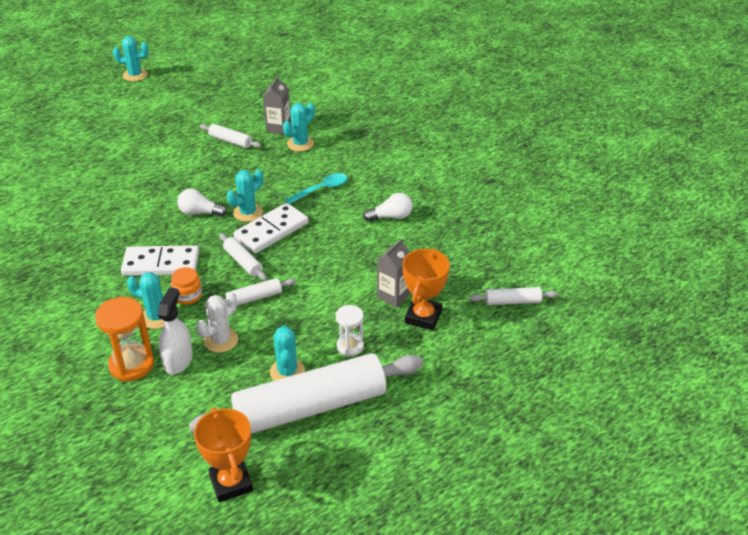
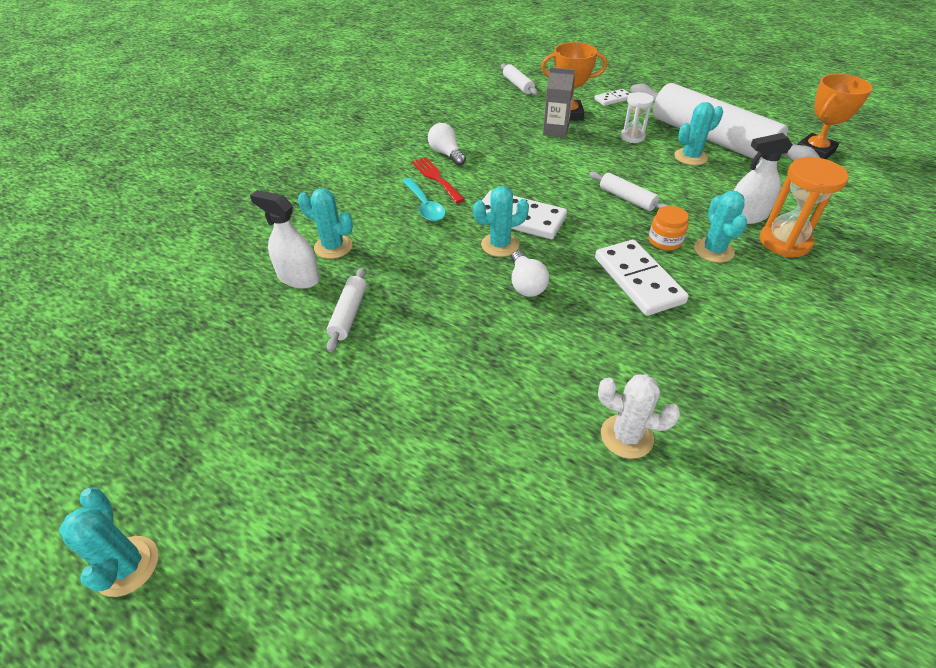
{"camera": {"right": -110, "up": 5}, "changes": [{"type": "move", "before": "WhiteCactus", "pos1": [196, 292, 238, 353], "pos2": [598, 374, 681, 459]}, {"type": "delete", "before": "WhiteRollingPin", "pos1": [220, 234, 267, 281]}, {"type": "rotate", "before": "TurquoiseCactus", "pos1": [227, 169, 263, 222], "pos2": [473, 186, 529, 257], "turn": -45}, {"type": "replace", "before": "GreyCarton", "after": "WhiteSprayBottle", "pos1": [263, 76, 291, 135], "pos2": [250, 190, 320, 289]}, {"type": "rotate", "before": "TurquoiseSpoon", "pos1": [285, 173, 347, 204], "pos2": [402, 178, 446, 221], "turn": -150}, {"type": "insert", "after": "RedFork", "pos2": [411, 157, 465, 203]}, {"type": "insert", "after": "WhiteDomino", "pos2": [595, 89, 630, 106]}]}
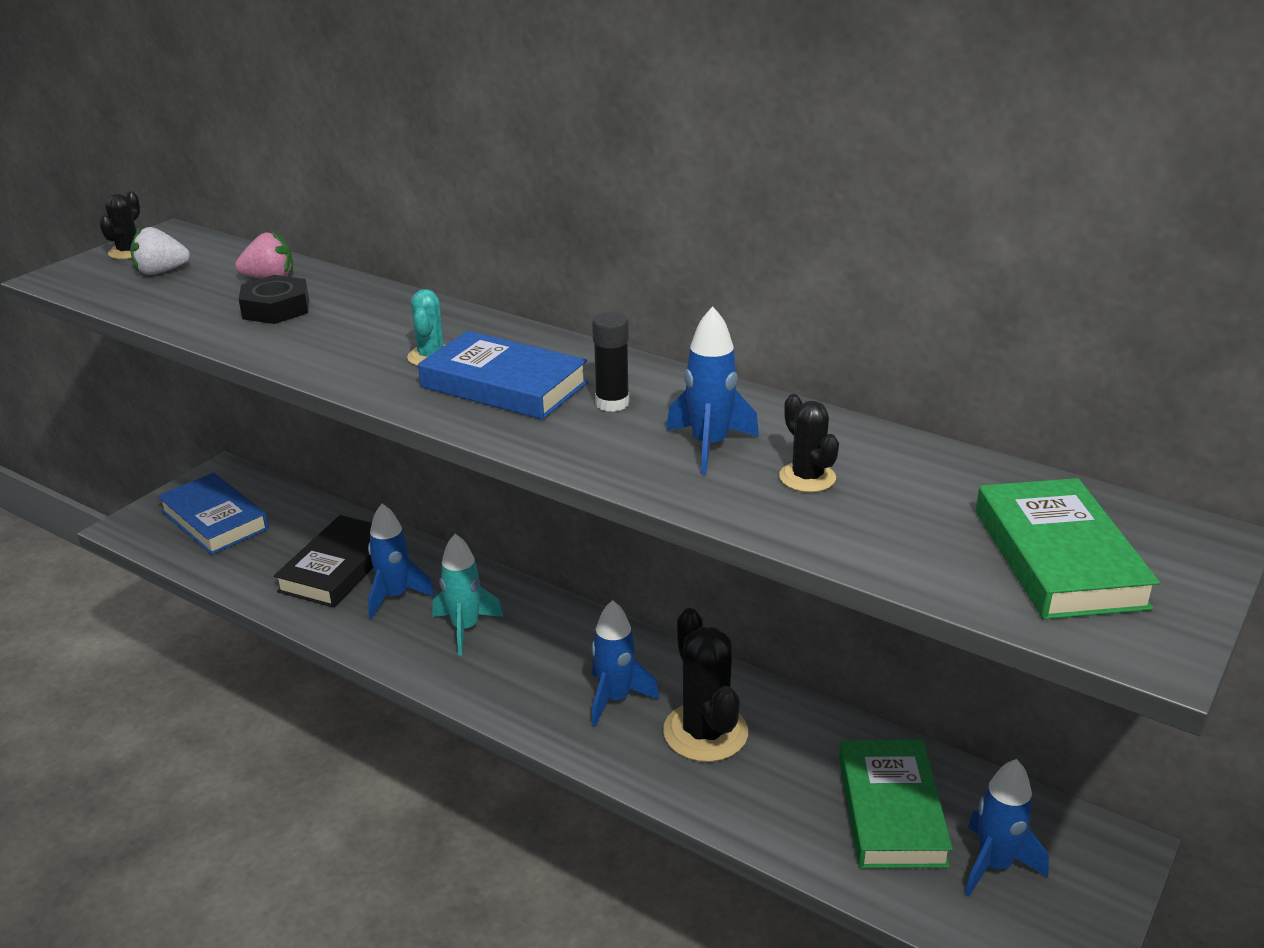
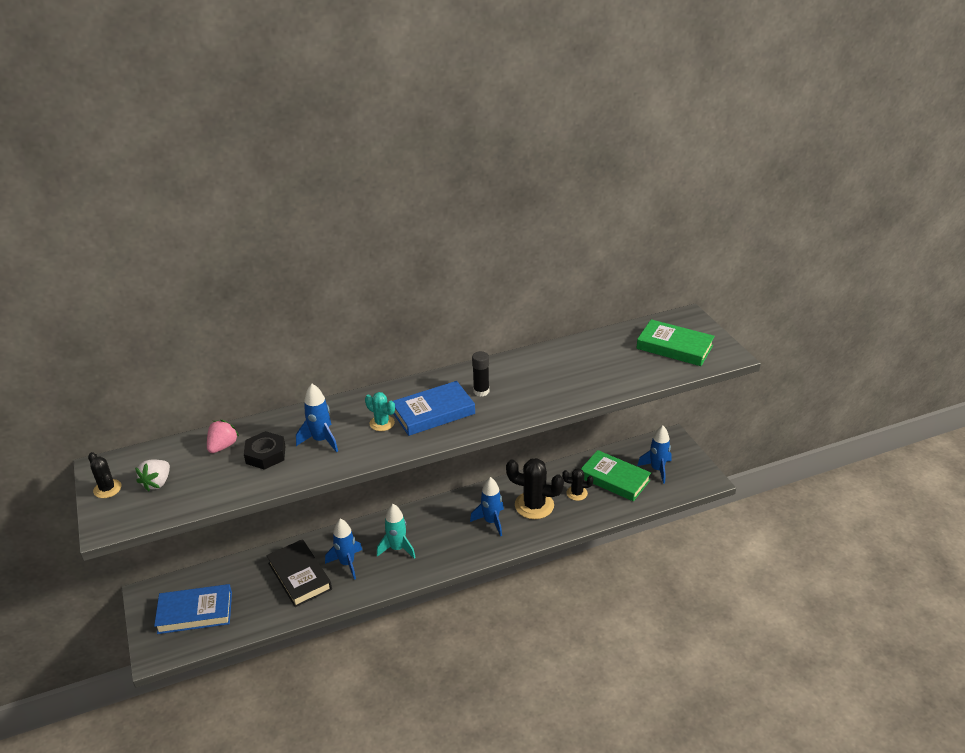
{"camera": {"right": -55, "up": 5}, "changes": [{"type": "move", "before": "BlueRocket", "pos1": [666, 306, 759, 474], "pos2": [296, 384, 338, 452]}, {"type": "move", "before": "BlackCactus", "pos1": [779, 394, 839, 492], "pos2": [562, 468, 594, 501]}]}
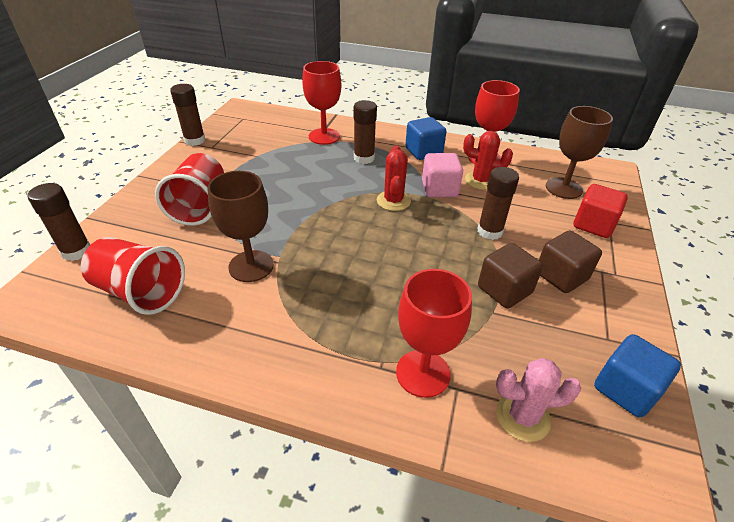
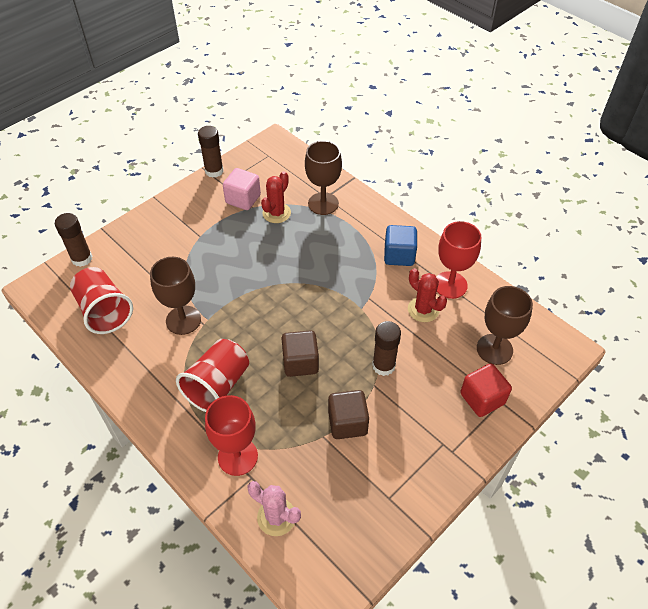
{"camera": {"right": 30, "up": 10}, "changes": [{"type": "move", "before": "RedCup", "pos1": [155, 153, 224, 226], "pos2": [176, 339, 249, 412]}, {"type": "recolor", "before": "RedGoblet", "after": "BrownGoblet", "pos1": [302, 61, 341, 145], "pos2": [305, 141, 342, 215]}, {"type": "delete", "before": "BrownGlueStick", "pos1": [354, 100, 377, 164]}, {"type": "move", "before": "RedCactus", "pos1": [376, 146, 411, 211], "pos2": [261, 171, 291, 223]}, {"type": "move", "before": "PinkCube", "pos1": [422, 153, 463, 198], "pos2": [223, 168, 261, 210]}, {"type": "move", "before": "BrownCube", "pos1": [539, 231, 602, 293], "pos2": [282, 330, 319, 377]}, {"type": "delete", "before": "BlueCube", "pos1": [594, 334, 681, 418]}]}
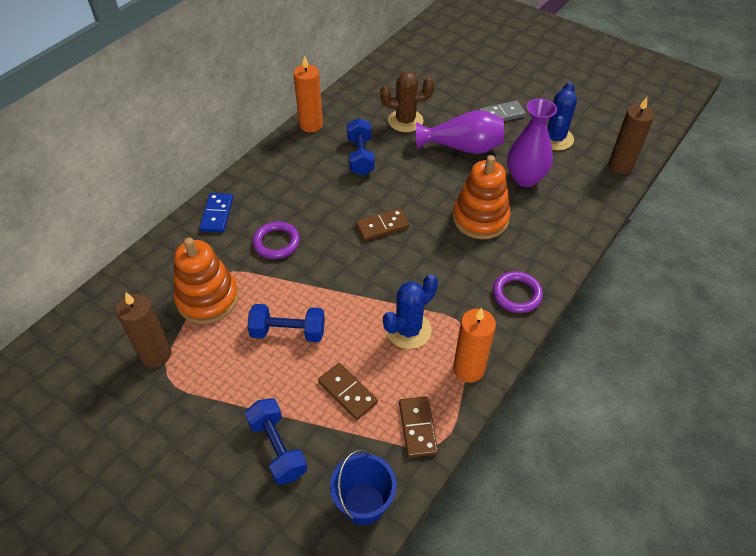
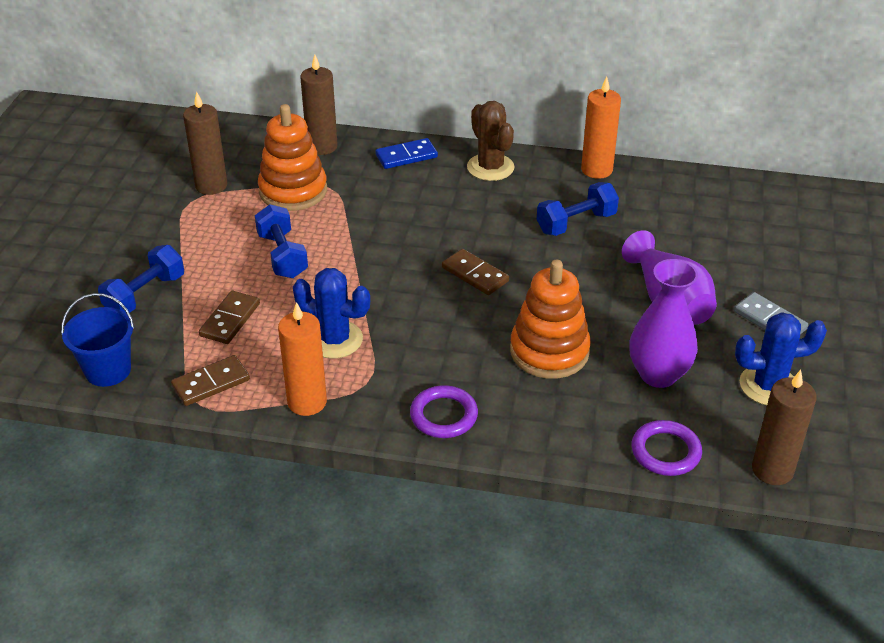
{"camera": {"right": 65, "up": -10}, "changes": [{"type": "move", "before": "PurpleRing", "pos1": [253, 221, 300, 259], "pos2": [632, 420, 702, 476]}, {"type": "move", "before": "BrownCactus", "pos1": [380, 72, 434, 132], "pos2": [467, 101, 514, 181]}, {"type": "insert", "after": "BrownCandle", "pos2": [300, 55, 338, 155]}]}
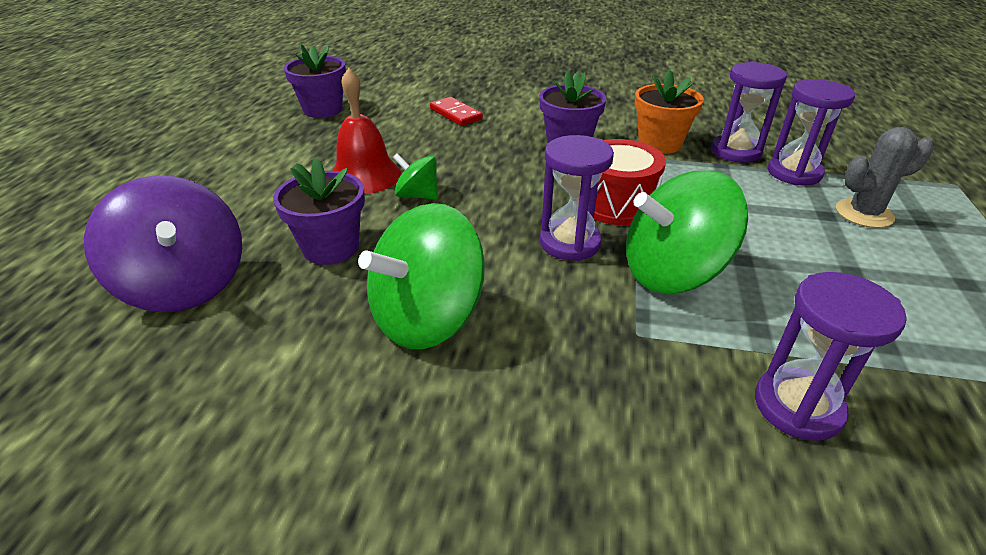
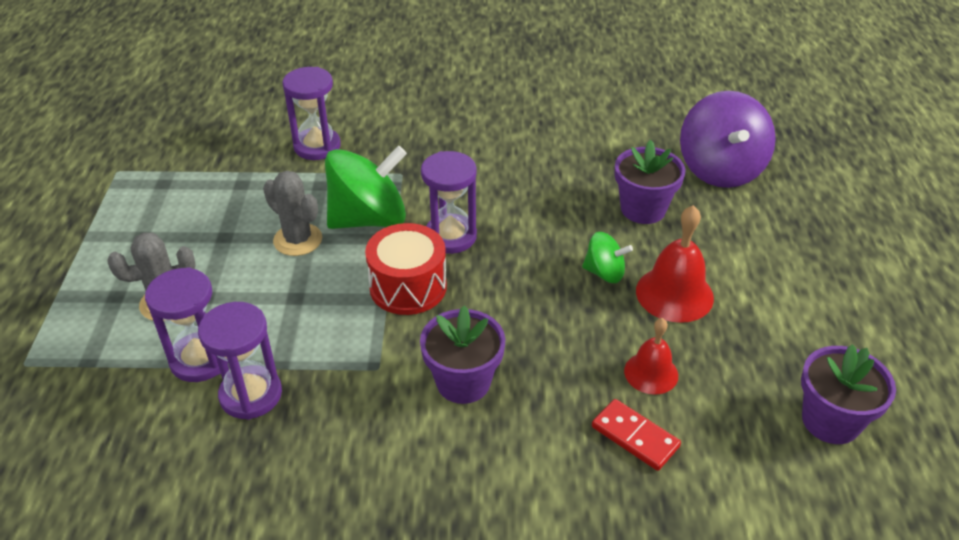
{"camera": {"right": 170, "up": 5}, "changes": [{"type": "rotate", "before": "PurpleSpinningTop", "pos1": [84, 176, 242, 312], "pos2": [680, 91, 776, 188], "turn": -135}, {"type": "delete", "before": "GreenSpinningTop", "pos1": [358, 203, 485, 349]}, {"type": "delete", "before": "OrangeFlowerPot", "pos1": [635, 70, 704, 154]}, {"type": "insert", "after": "GreyCactus", "pos2": [263, 171, 322, 256]}, {"type": "insert", "after": "RedBell", "pos2": [624, 318, 678, 395]}]}
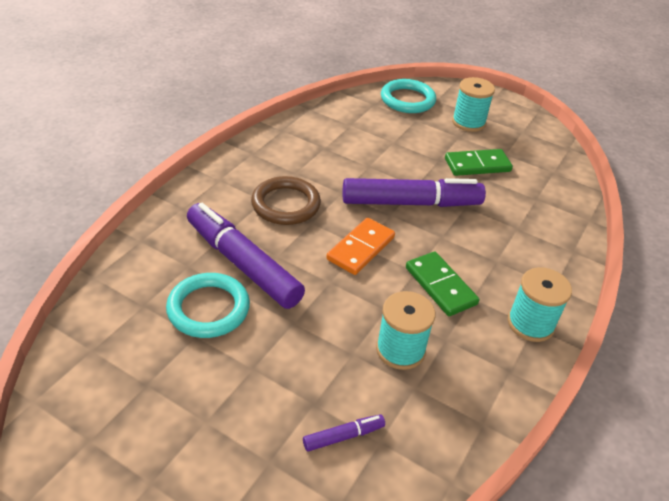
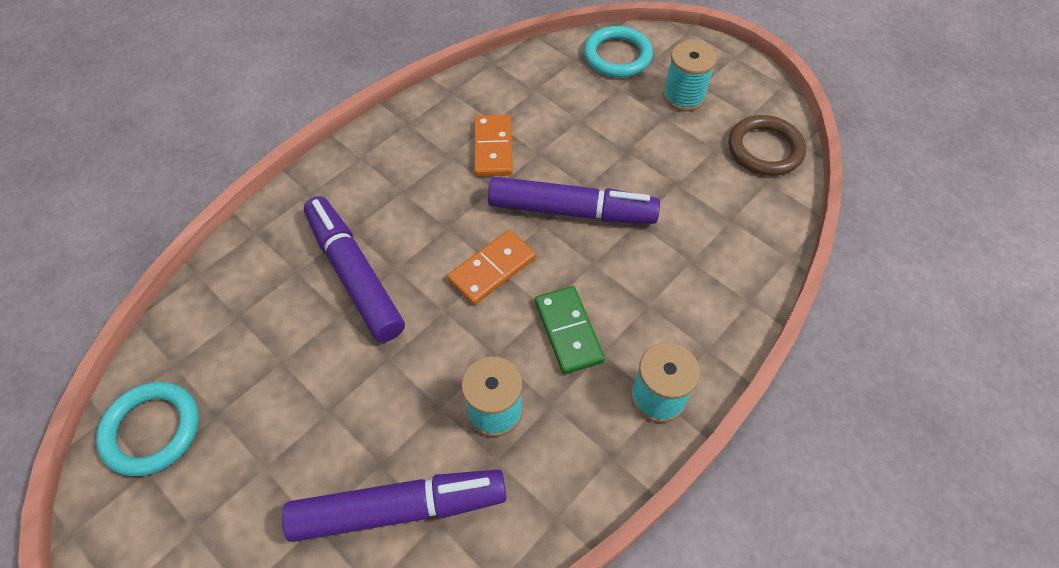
{"camera": {"right": 15, "up": 15}, "changes": [{"type": "move", "before": "TurquoiseRing", "pos1": [166, 273, 250, 338], "pos2": [96, 382, 199, 476]}, {"type": "move", "before": "BrownRing", "pos1": [251, 176, 321, 225], "pos2": [728, 115, 806, 176]}, {"type": "resize", "before": "PurpleMarker", "pos1": [303, 414, 385, 452], "pos2": [282, 470, 506, 542], "scale": 2.34}, {"type": "delete", "before": "GreenDomino", "pos1": [445, 149, 513, 176]}, {"type": "insert", "after": "OrangeDomino", "pos2": [474, 115, 513, 176]}]}
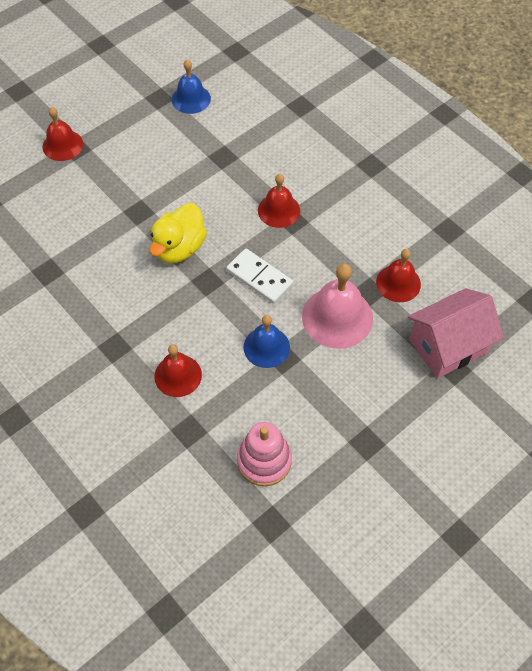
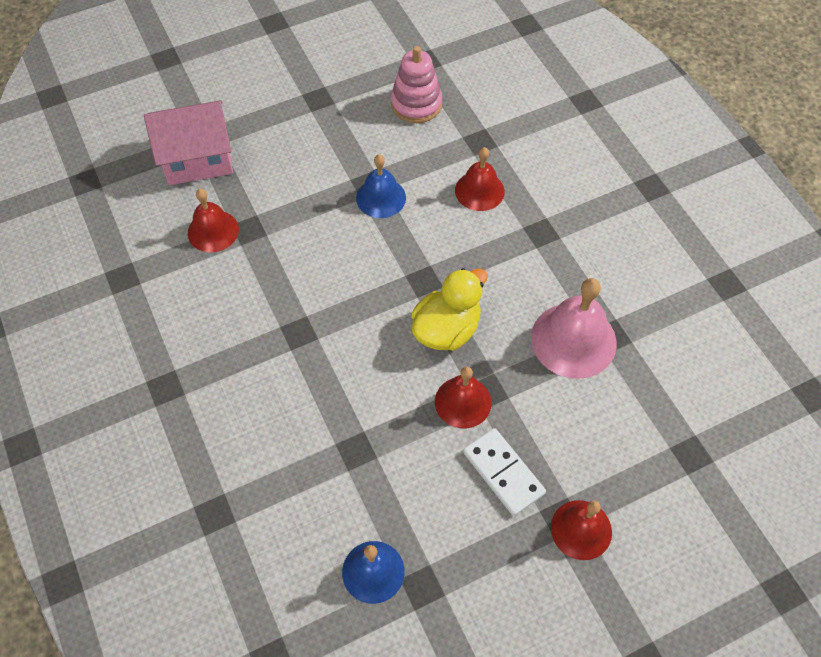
{"camera": {"right": -165, "up": 0}, "changes": [{"type": "move", "before": "WhiteDomino", "pos1": [226, 249, 293, 304], "pos2": [463, 428, 546, 516]}, {"type": "move", "before": "RedBell", "pos1": [258, 174, 300, 228], "pos2": [435, 367, 492, 429]}, {"type": "move", "before": "PinkBell", "pos1": [302, 264, 373, 349], "pos2": [531, 278, 617, 379]}]}
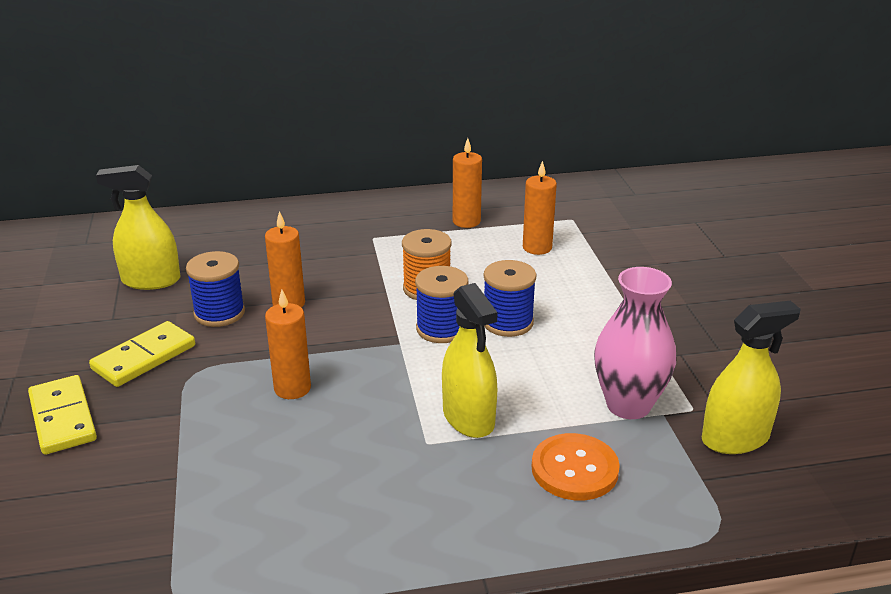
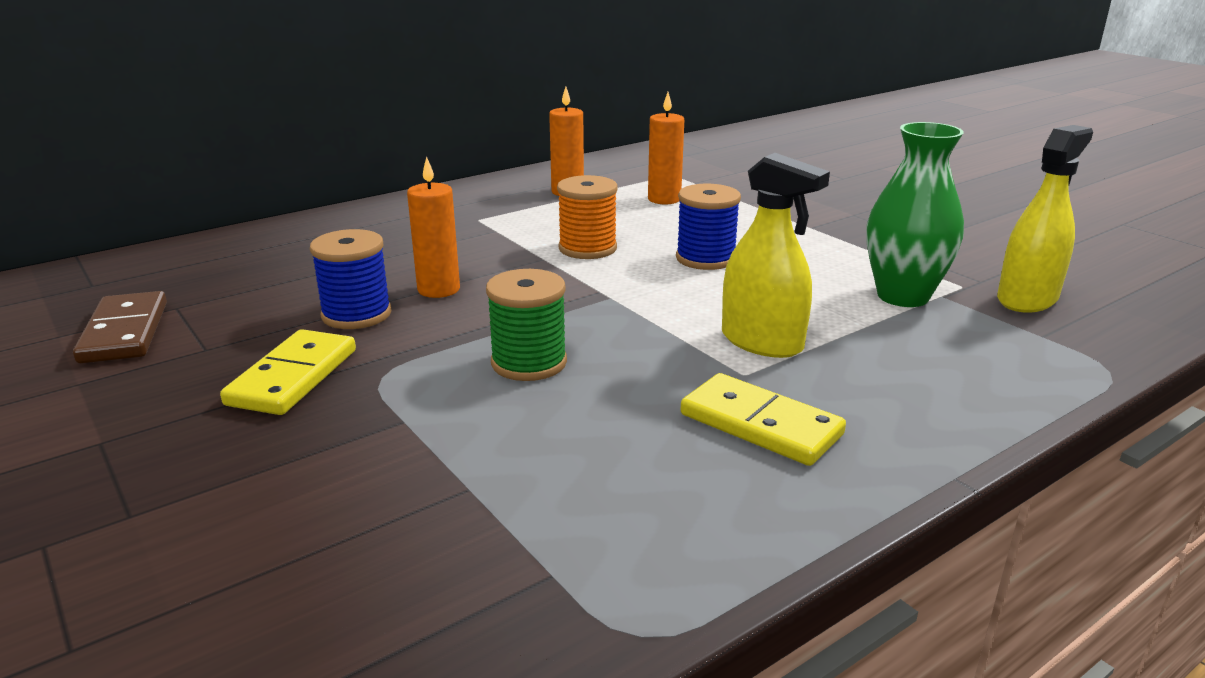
{"camera": {"right": -25, "up": -5}, "changes": [{"type": "move", "before": "YellowDomino", "pos1": [28, 375, 97, 455], "pos2": [681, 373, 846, 466]}, {"type": "delete", "before": "YellowSprayBottle", "pos1": [96, 165, 180, 290]}, {"type": "replace", "before": "OrangeCandle", "after": "GreenSpool", "pos1": [265, 290, 311, 399], "pos2": [486, 269, 567, 381]}, {"type": "delete", "before": "BlueSpool", "pos1": [415, 266, 469, 343]}, {"type": "delete", "before": "OrangeButton", "pos1": [532, 433, 620, 500]}, {"type": "recolor", "before": "PinkVase", "after": "GreenVase", "pos1": [594, 267, 676, 419], "pos2": [867, 122, 964, 307]}, {"type": "insert", "after": "BrownDomino", "pos2": [73, 291, 167, 363]}]}
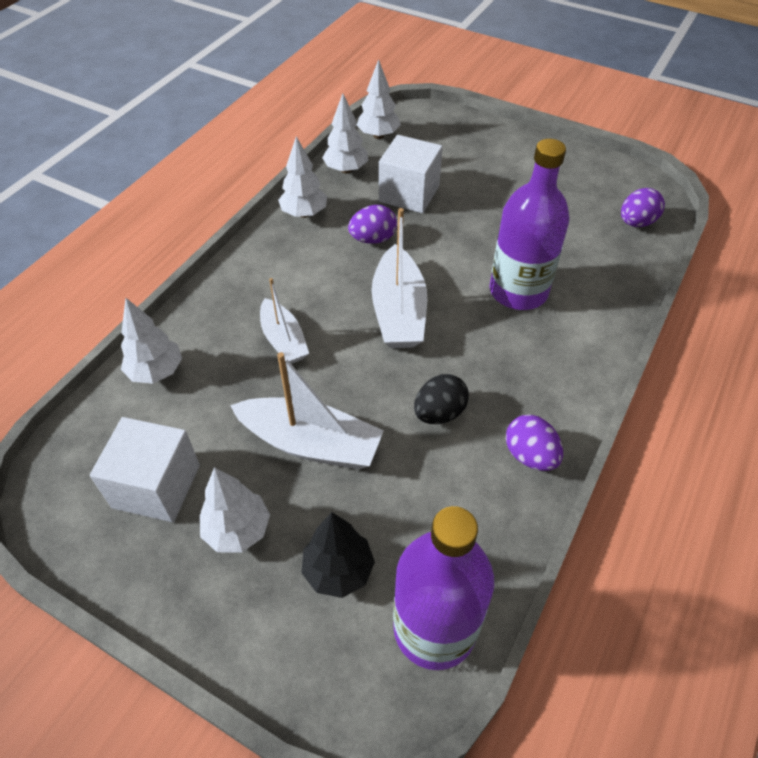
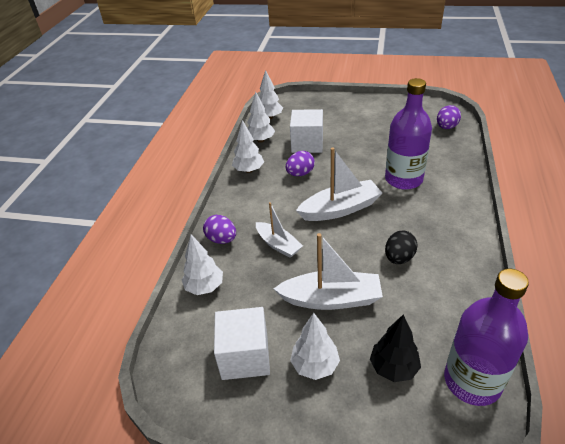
{"camera": {"right": -15, "up": -10}, "changes": [{"type": "rotate", "before": "WhiteBoat", "pos1": [371, 208, 427, 348], "pos2": [296, 147, 382, 221], "turn": -90}, {"type": "move", "before": "PurpleEgg", "pos1": [506, 415, 563, 471], "pos2": [203, 215, 236, 244]}]}
